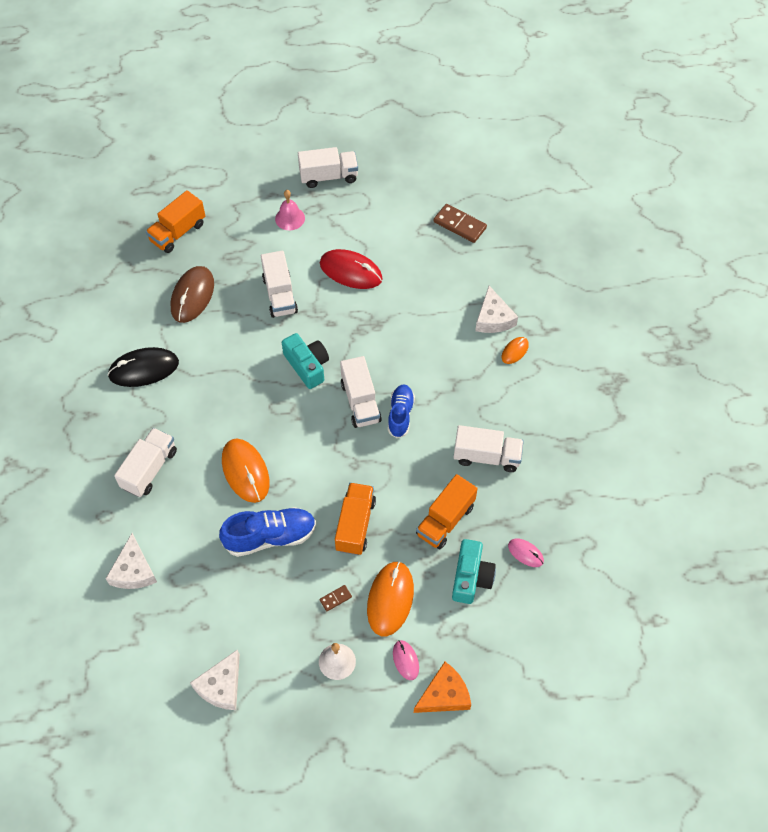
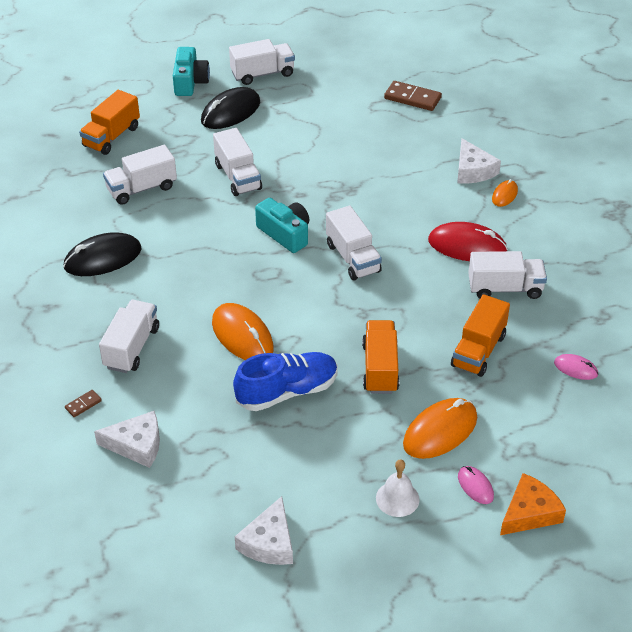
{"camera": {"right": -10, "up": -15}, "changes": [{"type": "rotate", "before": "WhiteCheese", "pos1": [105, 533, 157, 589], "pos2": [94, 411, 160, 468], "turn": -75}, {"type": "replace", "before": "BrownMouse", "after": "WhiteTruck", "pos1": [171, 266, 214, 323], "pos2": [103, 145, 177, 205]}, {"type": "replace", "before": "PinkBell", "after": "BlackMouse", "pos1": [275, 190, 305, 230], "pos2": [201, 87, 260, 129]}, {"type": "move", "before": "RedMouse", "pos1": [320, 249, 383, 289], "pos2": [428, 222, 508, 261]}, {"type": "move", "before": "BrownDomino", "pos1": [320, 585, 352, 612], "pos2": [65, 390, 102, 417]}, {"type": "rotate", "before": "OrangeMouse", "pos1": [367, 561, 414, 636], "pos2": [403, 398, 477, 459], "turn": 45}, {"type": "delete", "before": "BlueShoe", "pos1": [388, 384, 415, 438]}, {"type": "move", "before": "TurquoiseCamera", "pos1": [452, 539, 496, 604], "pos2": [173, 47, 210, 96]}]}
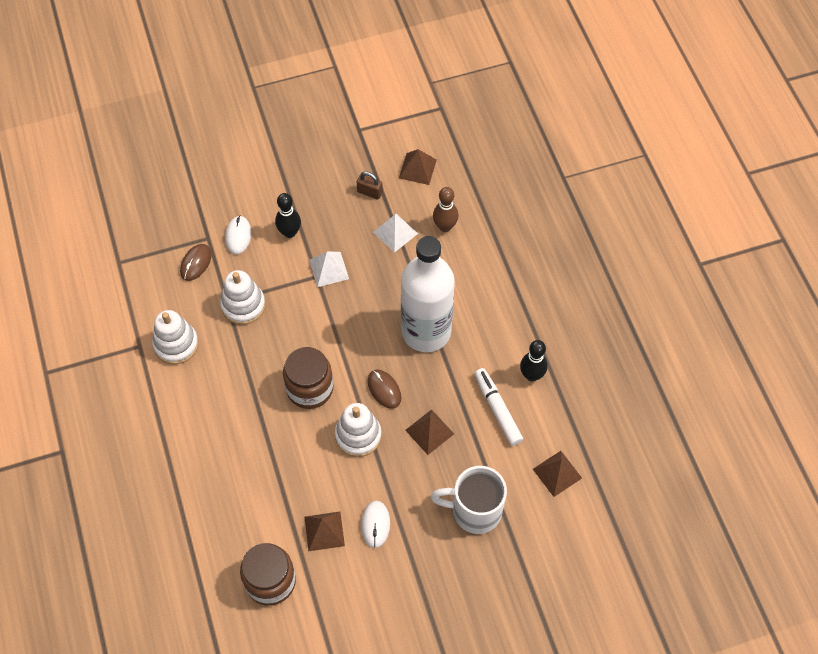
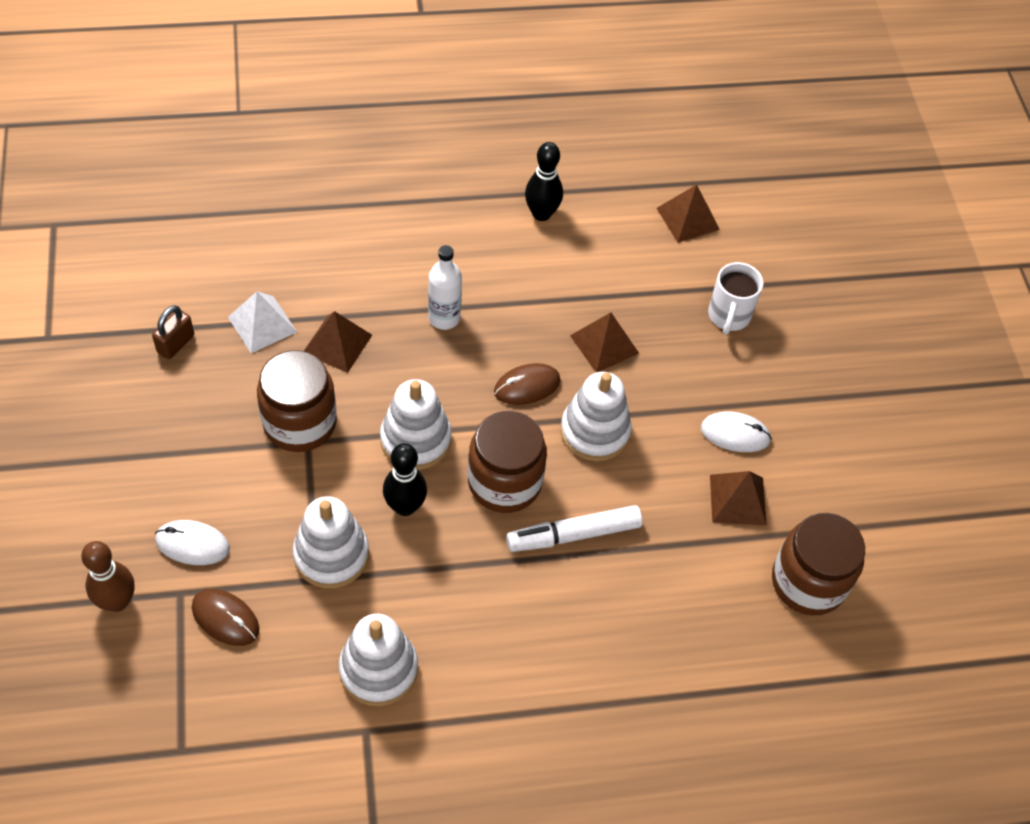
{"camera": {"right": -85, "up": -5}, "changes": [{"type": "move", "before": "BlackBowlingPin", "pos1": [275, 193, 301, 238], "pos2": [383, 443, 427, 516]}, {"type": "replace", "before": "WhitePyramid", "after": "BrownJar", "pos1": [309, 251, 349, 287], "pos2": [257, 350, 337, 452]}, {"type": "move", "before": "BrownPyramid", "pos1": [399, 149, 437, 185], "pos2": [304, 311, 372, 373]}, {"type": "resize", "before": "WhiteBottle", "pos1": [401, 236, 455, 352], "pos2": [428, 245, 462, 330], "scale": 0.43}, {"type": "resize", "before": "WhiteMug", "pos1": [430, 466, 507, 534], "pos2": [708, 262, 763, 335], "scale": 0.65}, {"type": "move", "before": "BrownBowlingPin", "pos1": [433, 187, 458, 232], "pos2": [81, 541, 134, 612]}, {"type": "move", "before": "WhiteMarker", "pos1": [474, 368, 523, 446], "pos2": [506, 505, 642, 552]}, {"type": "insert", "after": "WhiteStackingToy", "pos2": [380, 379, 452, 470]}]}
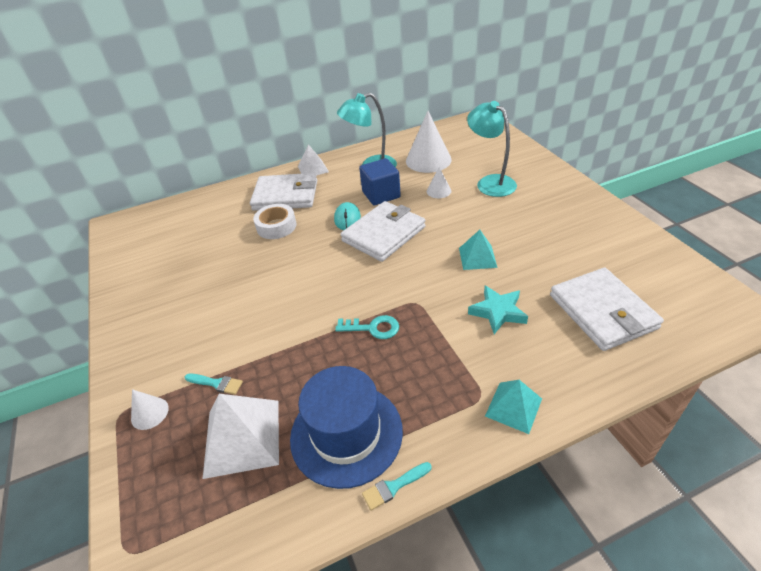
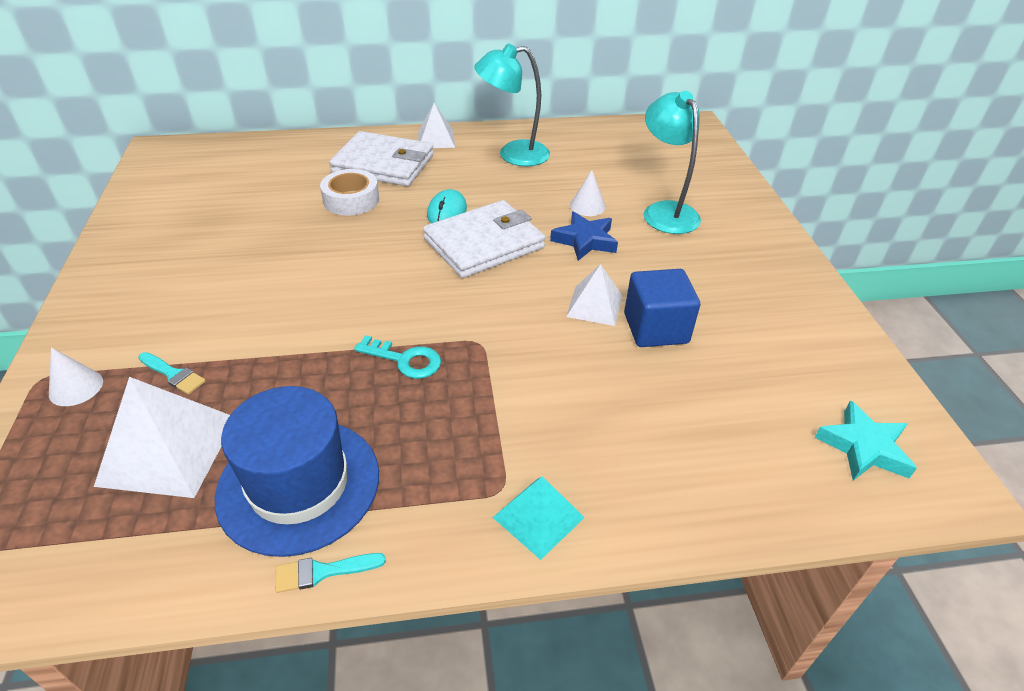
{"camera": {"right": 10, "up": 0}, "changes": [{"type": "move", "before": "BlueCube", "pos1": [359, 158, 401, 205], "pos2": [624, 269, 700, 347]}, {"type": "delete", "before": "WhiteCone", "pos1": [406, 111, 452, 173]}, {"type": "recolor", "before": "TurquoisePyramid", "after": "WhitePyramid", "pos1": [459, 230, 498, 270], "pos2": [566, 264, 622, 326]}, {"type": "move", "before": "TurquoiseStar", "pos1": [468, 285, 528, 334], "pos2": [814, 400, 917, 481]}, {"type": "delete", "before": "WhiteWallet", "pos1": [550, 268, 664, 351]}, {"type": "insert", "after": "BlueStar", "pos2": [550, 211, 618, 261]}]}
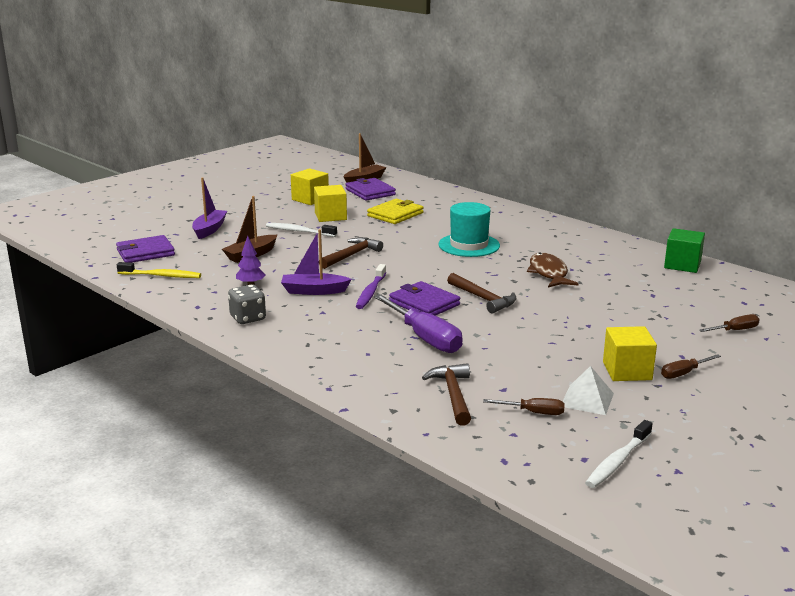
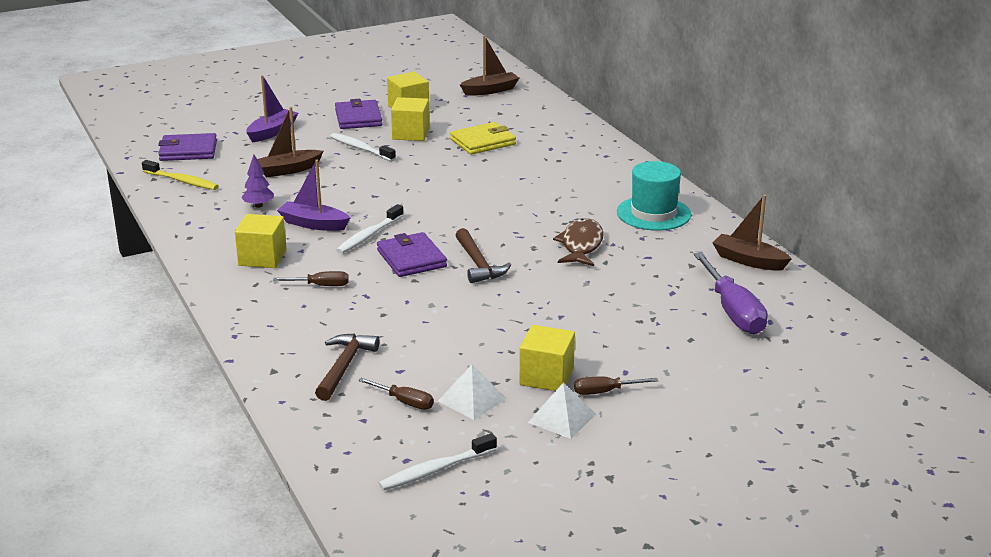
{"camera": {"right": 20, "up": 5}, "changes": [{"type": "delete", "before": "GreyDice", "pos1": [228, 285, 266, 324]}, {"type": "delete", "before": "BrownHammer", "pos1": [319, 237, 383, 269]}, {"type": "move", "before": "PurpleWallet", "pos1": [345, 178, 396, 201], "pos2": [335, 99, 382, 129]}, {"type": "recolor", "before": "PurpleToothbrush", "after": "WhiteToothbrush", "pos1": [356, 264, 386, 309], "pos2": [336, 204, 404, 254]}, {"type": "move", "before": "PurpleScrewdriver", "pos1": [374, 294, 463, 353], "pos2": [694, 252, 768, 334]}, {"type": "move", "before": "TurquoiseHat", "pos1": [438, 202, 500, 257], "pos2": [617, 161, 691, 231]}, {"type": "replace", "before": "GreenCube", "after": "BrownBoat", "pos1": [664, 228, 705, 273], "pos2": [712, 195, 792, 270]}, {"type": "move", "before": "BrownScrewdriver", "pos1": [699, 314, 760, 332], "pos2": [273, 271, 349, 286]}, {"type": "insert", "after": "YellowCube", "pos2": [235, 214, 286, 268]}, {"type": "insert", "after": "WhitePyramid", "pos2": [528, 383, 596, 439]}]}
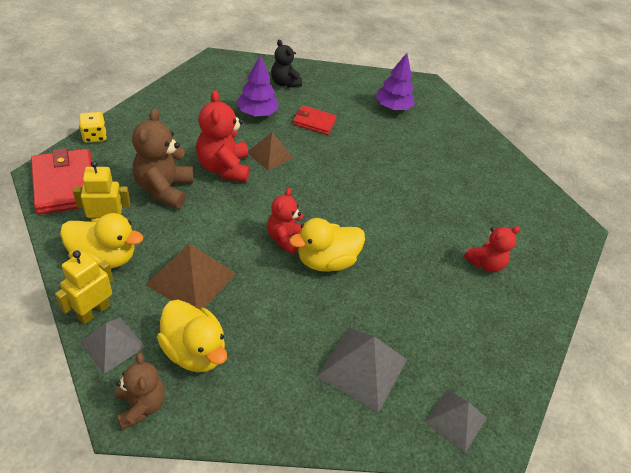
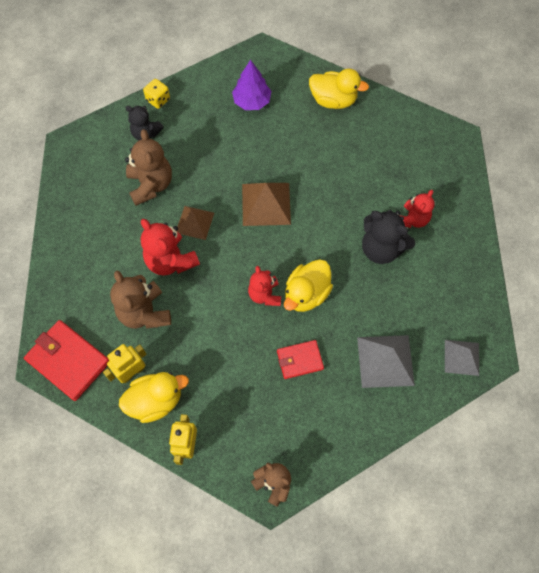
{"camera": {"right": -25, "up": 20}, "changes": [{"type": "move", "before": "YellowDice", "pos1": [79, 112, 107, 143], "pos2": [143, 79, 170, 109]}, {"type": "delete", "before": "GreyPyramid", "pos1": [79, 317, 145, 374]}, {"type": "move", "before": "BrownPyramid", "pos1": [146, 244, 236, 310], "pos2": [242, 183, 291, 226]}, {"type": "move", "before": "YellowDuck", "pos1": [157, 300, 227, 372], "pos2": [309, 68, 369, 109]}, {"type": "replace", "before": "PurpleTree", "after": "BrownTeddyBear", "pos1": [236, 55, 278, 116], "pos2": [125, 129, 172, 206]}, {"type": "move", "before": "RedWallet", "pos1": [293, 105, 337, 135], "pos2": [277, 340, 324, 379]}, {"type": "insert", "after": "BlackTeddyBear", "pos2": [362, 210, 415, 264]}]}
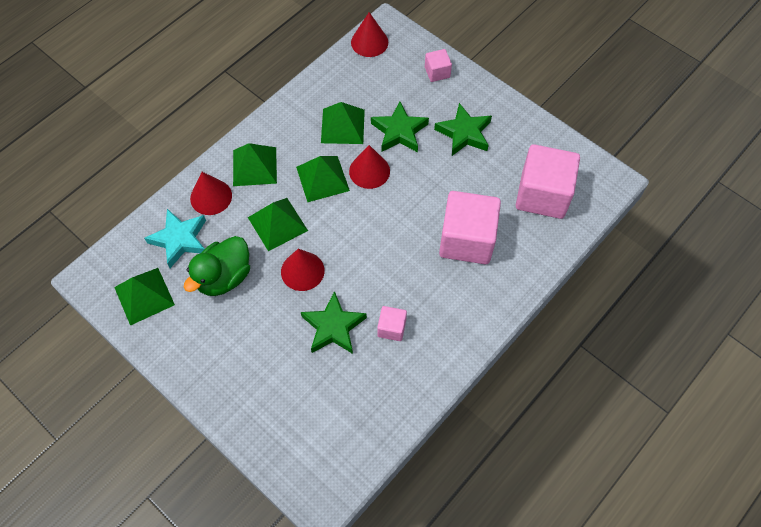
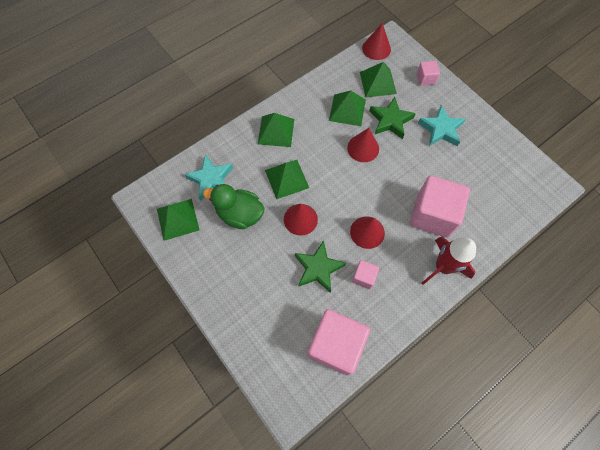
{"camera": {"right": 10, "up": 5}, "changes": [{"type": "rotate", "before": "GreenDuck", "pos1": [184, 236, 250, 296], "pos2": [203, 184, 265, 229], "turn": 60}, {"type": "move", "before": "RedCone", "pos1": [190, 172, 232, 215], "pos2": [350, 217, 385, 249]}, {"type": "move", "before": "GreenPyramid", "pos1": [296, 156, 350, 202], "pos2": [360, 62, 397, 97]}, {"type": "recolor", "before": "GreenStar", "after": "TurquoiseStar", "pos1": [434, 103, 492, 156], "pos2": [418, 105, 465, 146]}, {"type": "move", "before": "PinkCube", "pos1": [516, 144, 580, 219], "pos2": [307, 309, 370, 375]}, {"type": "insert", "after": "RedRocket", "pos2": [421, 237, 476, 285]}]}
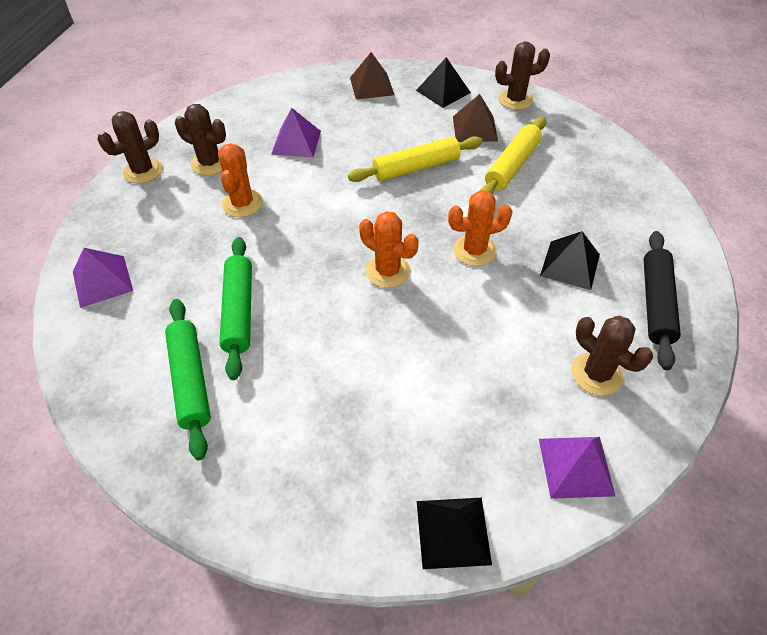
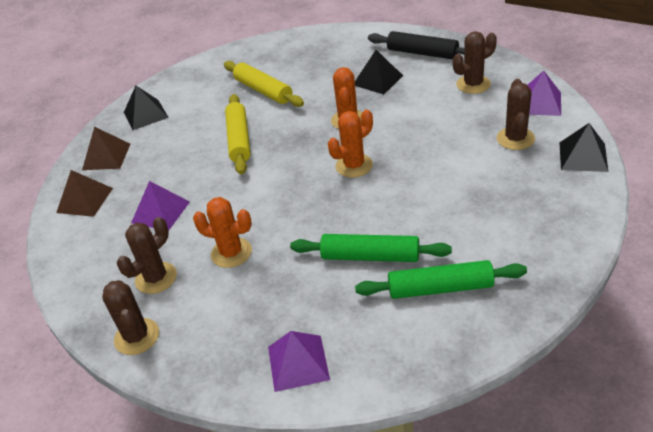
{"camera": {"right": -70, "up": -10}, "changes": [{"type": "move", "before": "BrownPyramid", "pos1": [453, 94, 498, 142], "pos2": [56, 170, 113, 217]}, {"type": "move", "before": "BrownCactus", "pos1": [495, 41, 550, 110], "pos2": [497, 79, 535, 150]}]}
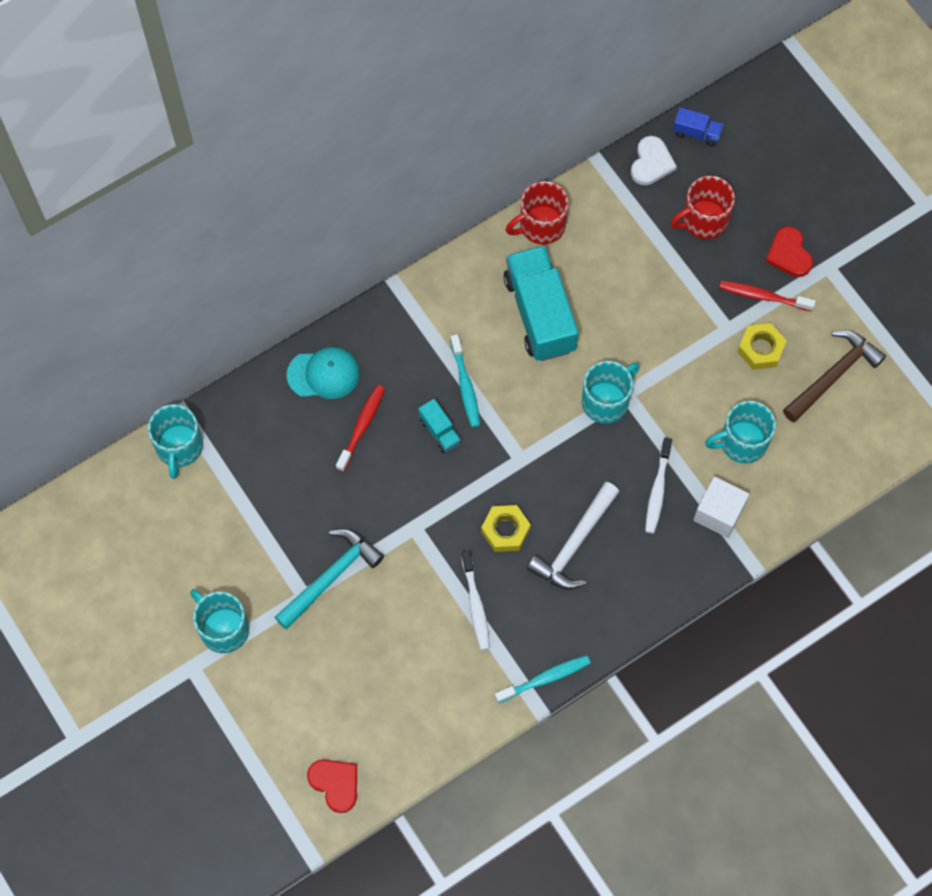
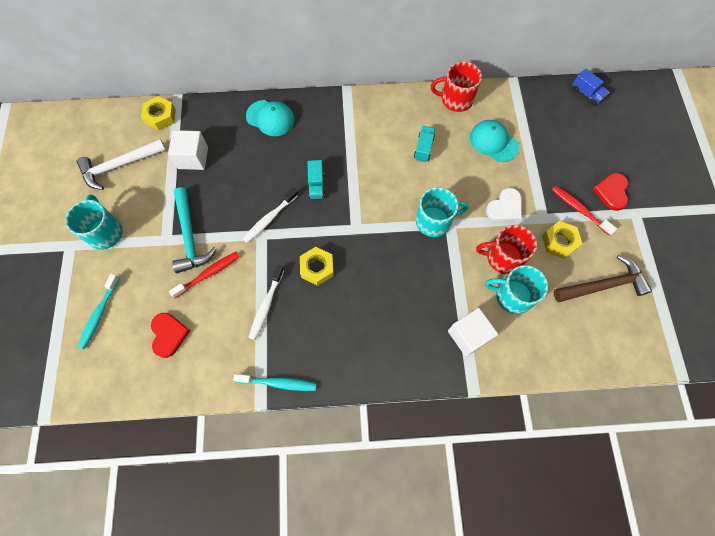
{"camera": {"right": 30, "up": 0}, "changes": [{"type": "replace", "before": "TurquoiseMug", "after": "YellowNut", "pos1": [148, 404, 203, 479], "pos2": [141, 96, 176, 130]}, {"type": "rotate", "before": "TurquoiseHammer", "pos1": [275, 528, 384, 629], "pos2": [172, 187, 216, 273], "turn": 90}, {"type": "move", "before": "RedHeart", "pos1": [307, 759, 357, 813], "pos2": [151, 313, 190, 358]}, {"type": "move", "before": "RedToothbrush", "pos1": [336, 385, 385, 472], "pos2": [169, 251, 240, 298]}, {"type": "move", "before": "TurquoiseToothbrush", "pos1": [450, 334, 480, 427], "pos2": [78, 273, 120, 349]}, {"type": "resize", "before": "TurquoiseTruck", "pos1": [504, 246, 578, 361], "pos2": [414, 126, 435, 162], "scale": 0.45}, {"type": "move", "before": "WhiteHammer", "pos1": [527, 482, 619, 590], "pos2": [77, 139, 166, 190]}, {"type": "move", "before": "WhiteHeart", "pos1": [631, 136, 677, 185], "pos2": [486, 188, 522, 221]}, {"type": "move", "before": "WhiteToothbrush", "pos1": [645, 437, 672, 534], "pos2": [243, 188, 298, 243]}, {"type": "move", "before": "RedMug", "pos1": [670, 176, 735, 239], "pos2": [476, 225, 537, 274]}, {"type": "insert", "after": "WhiteCube", "pos2": [168, 130, 208, 170]}, {"type": "insert", "after": "TurquoiseCap", "pos2": [470, 120, 519, 162]}]}
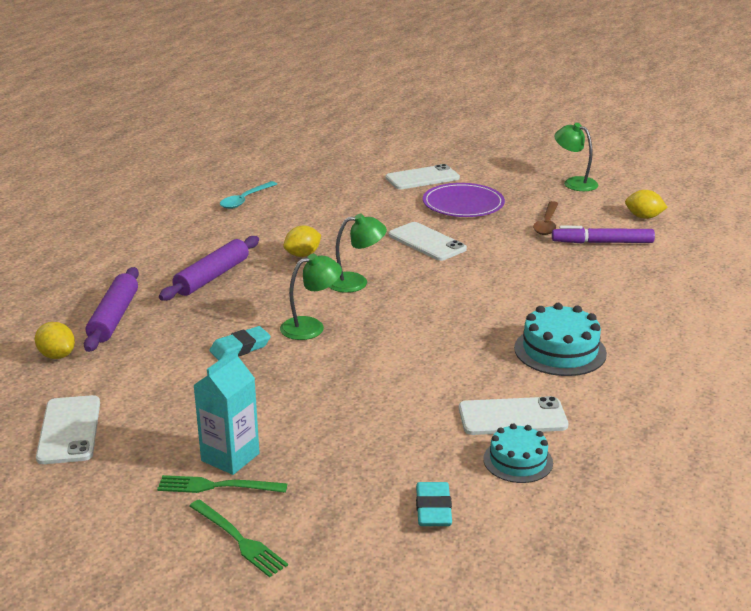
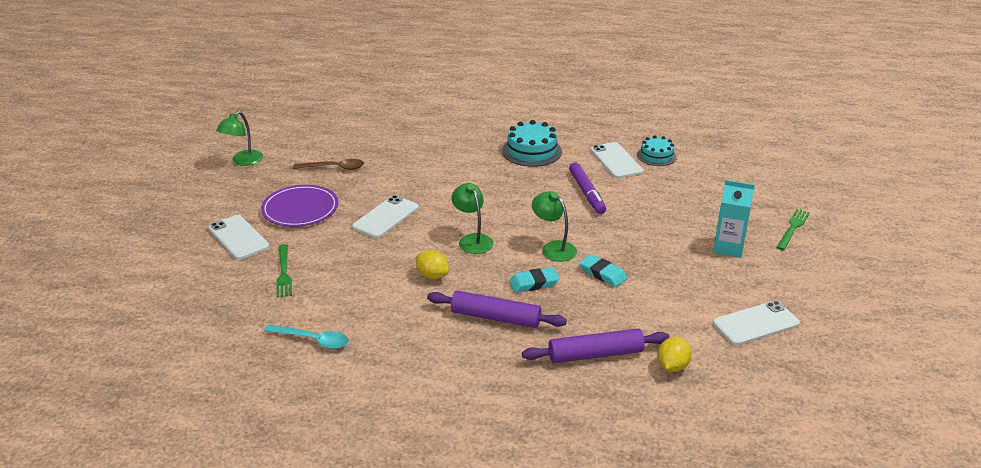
{"camera": {"right": -105, "up": 5}, "changes": [{"type": "move", "before": "GreenFork", "pos1": [157, 475, 287, 493], "pos2": [276, 244, 292, 297]}, {"type": "move", "before": "TurquoiseEraser", "pos1": [416, 482, 452, 526], "pos2": [509, 267, 560, 293]}, {"type": "move", "before": "PurpleMarker", "pos1": [552, 226, 655, 243], "pos2": [569, 163, 606, 214]}, {"type": "delete", "before": "YellowLemon", "pos1": [625, 190, 668, 219]}]}
